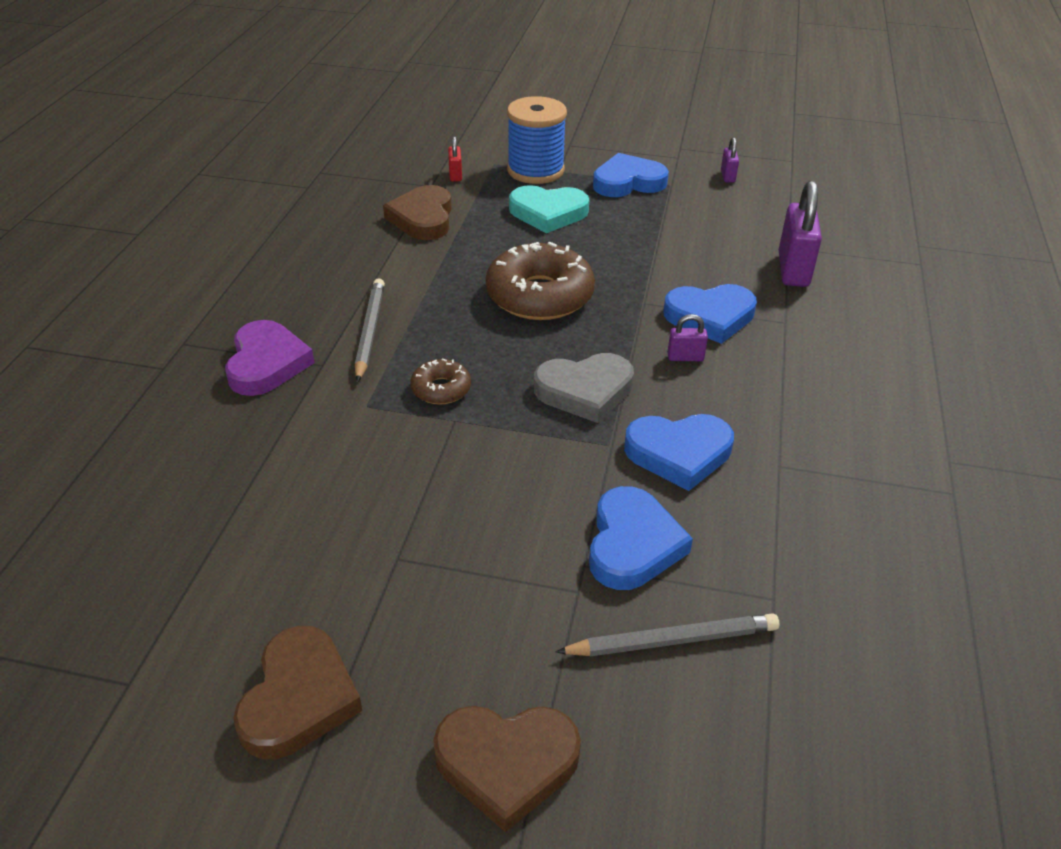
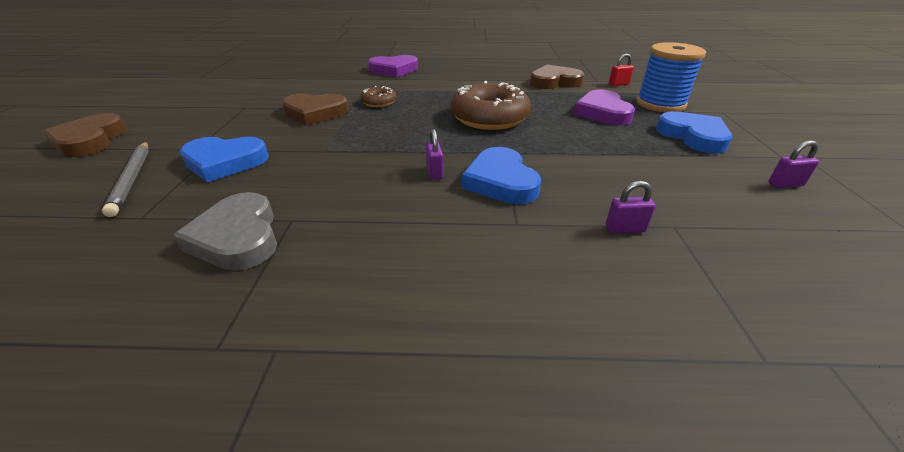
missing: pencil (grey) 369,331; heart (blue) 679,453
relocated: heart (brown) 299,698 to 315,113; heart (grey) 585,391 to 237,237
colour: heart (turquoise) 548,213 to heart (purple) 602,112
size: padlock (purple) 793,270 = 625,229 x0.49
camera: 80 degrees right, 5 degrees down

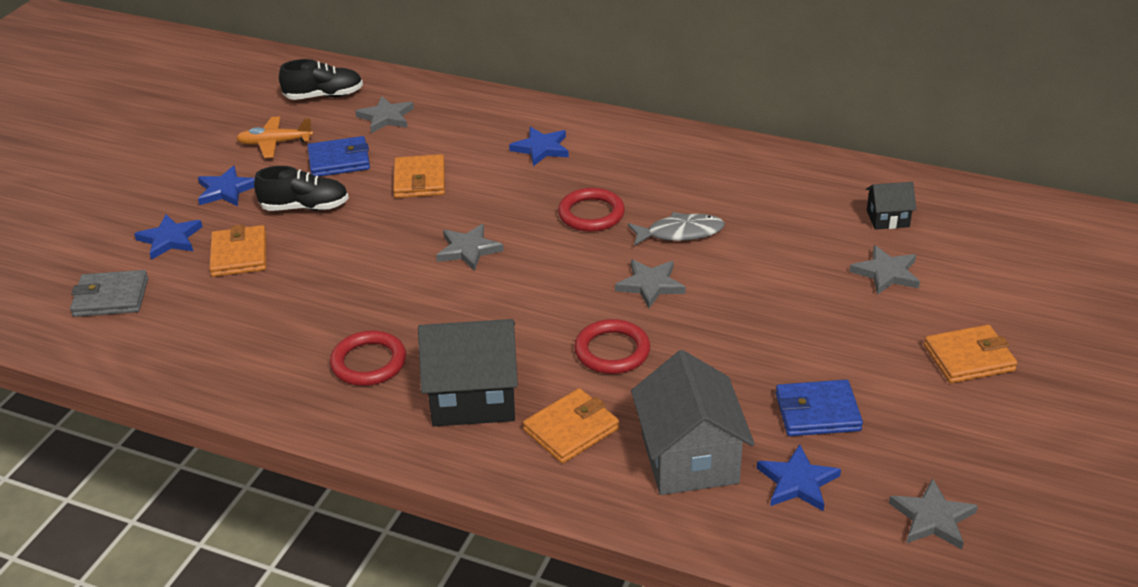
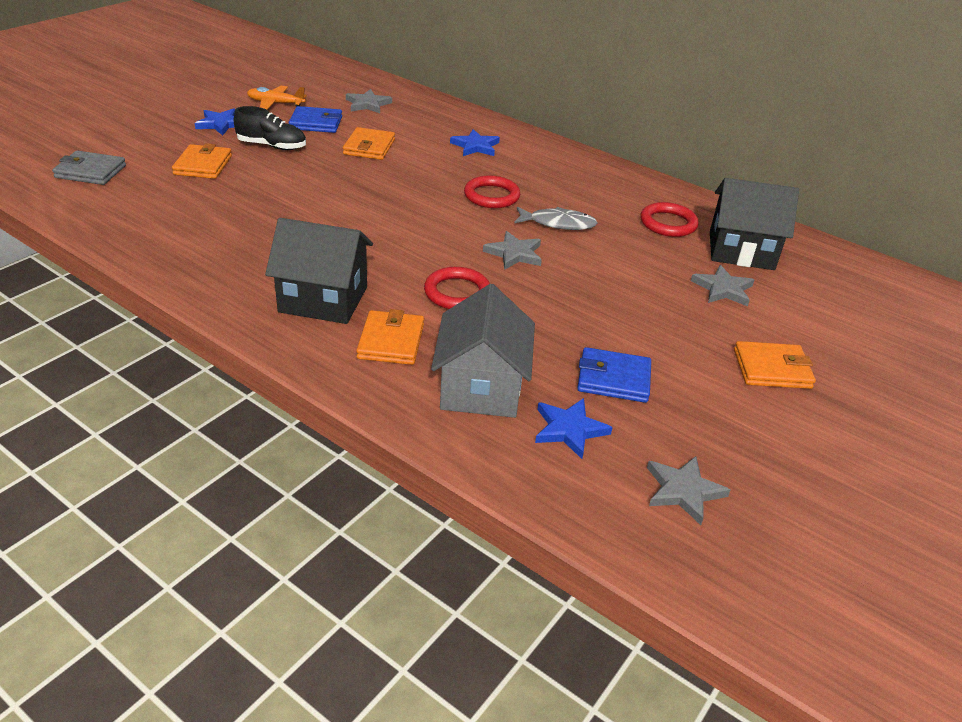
missing: star (blue) 170,239; shoe (black) 324,96; star (grey) 468,250
relocated: ring (red) 368,362 to 668,223
spun: wallet (orange) 571,429 = 391,341 60 degrees counterclockwise
size: house (black) 887,218 = 741,250 x1.97
camera: 10 degrees right, 0 degrees up

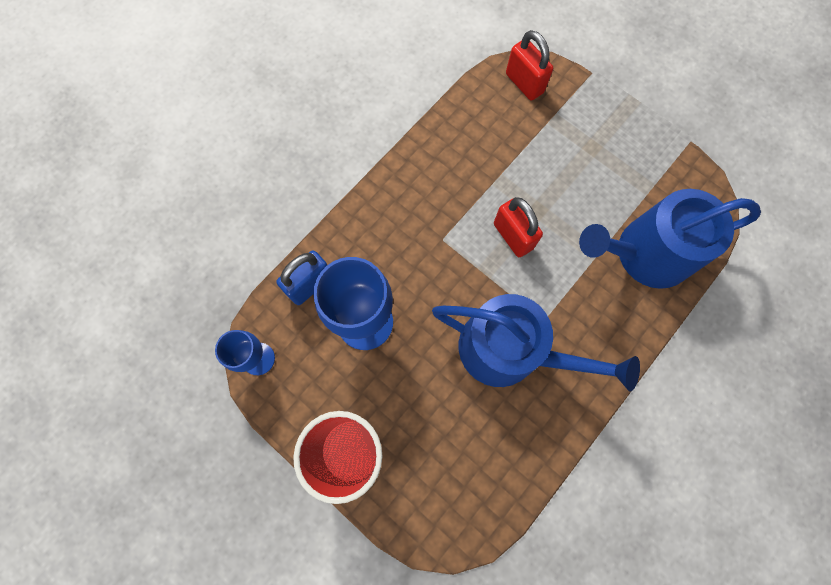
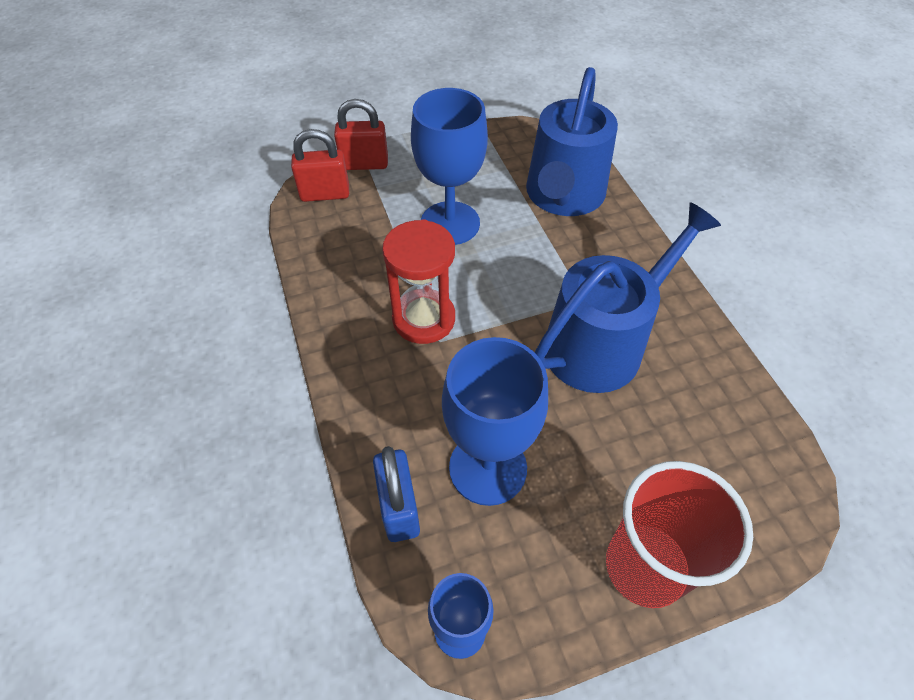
appeared: hourglass (red) 423,319; goblet (blue) 450,223
relocated: padlock (red) 513,236 to 364,164
camera: 60 degrees left, 20 degrees down

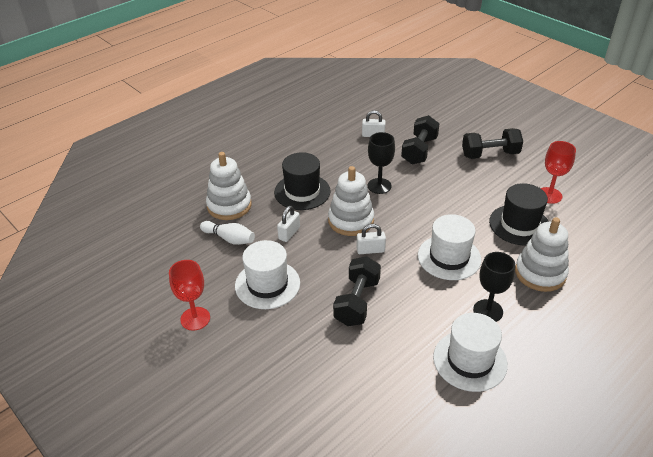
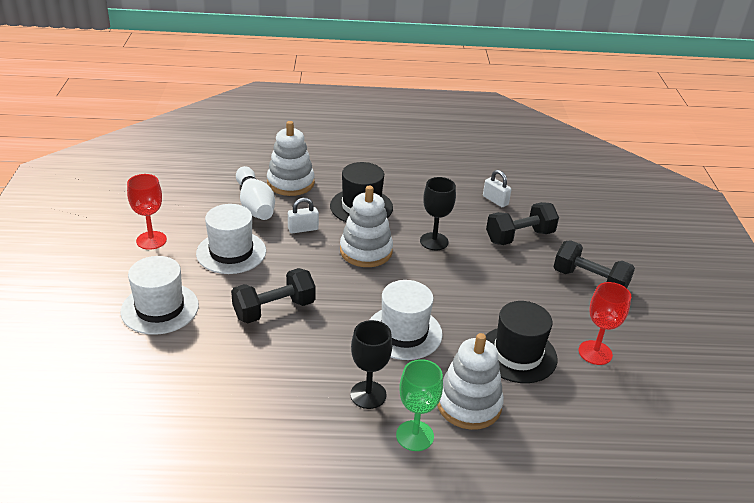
missing: padlock (white) 370,250
appeared: goblet (green) 415,436
relocated: hat (white) 470,360 to 160,308
size: bowling pin (white) 229,239 = 255,205 x1.50
camera: 40 degrees right, 5 degrees down

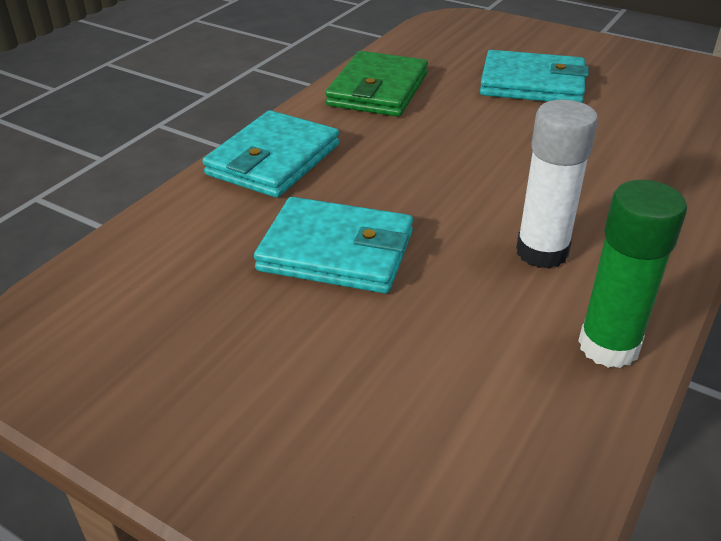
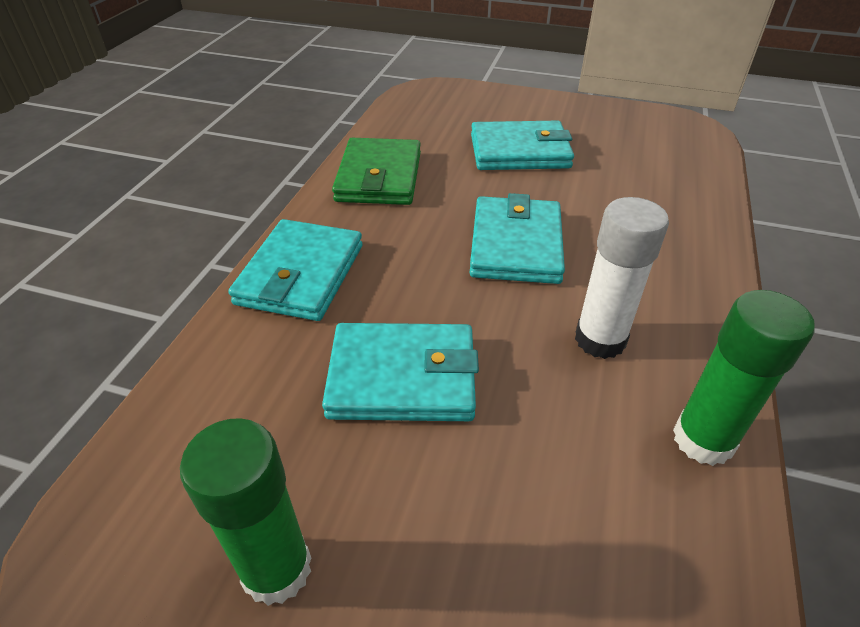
appeared: glue stick (green) 276,569; wallet (turquoise) 516,245
camera: 15 degrees left, 5 degrees up

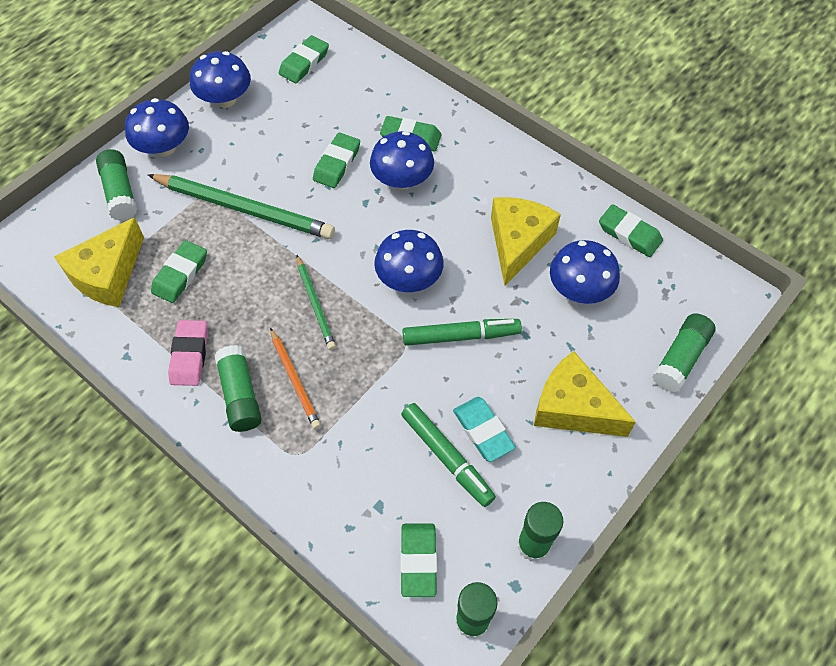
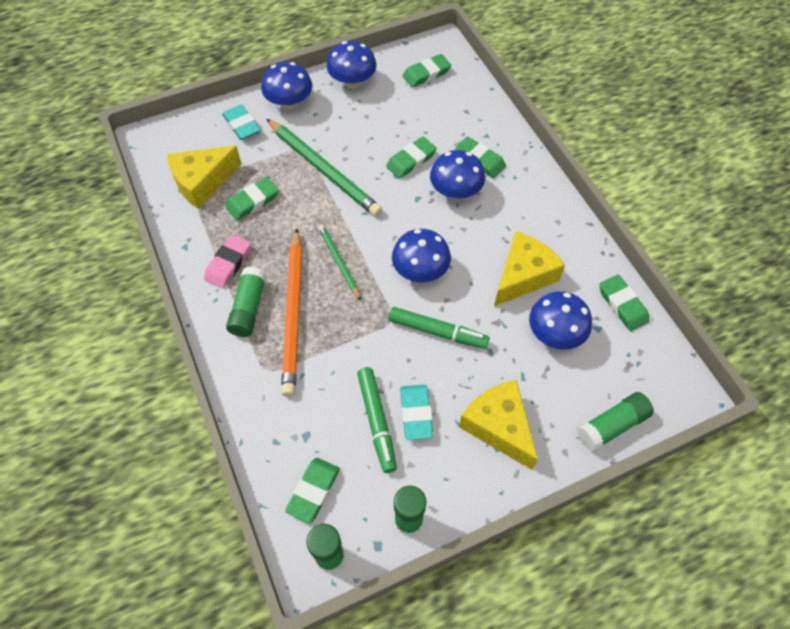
exchanged: glue stick (green) 120,192 to eraser (turquoise) 242,125
spun: pencil (green) 315,304 = 339,262 150 degrees clockwise
size: pencil (orange) 295,380 = 294,313 x1.86
camera: 25 degrees right, 0 degrees up

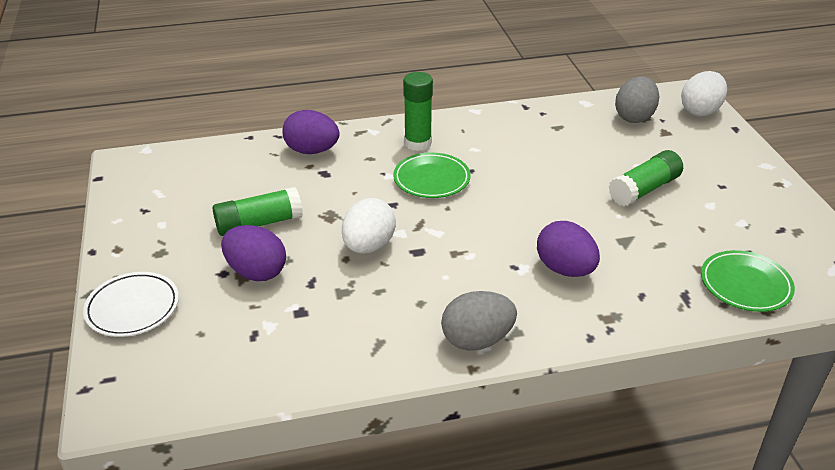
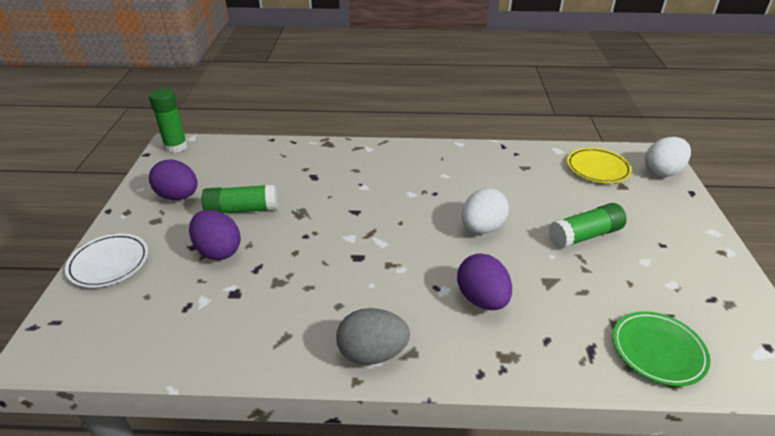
missing: plate (green) 431,179
relocated: egg (purple) 312,151 to 178,196; egg (white) 369,246 to 482,228; glue stick (green) 418,143 to 176,147
exchanged: egg (grey) 634,117 to plate (yellow) 597,168
camera: 15 degrees right, 0 degrees up

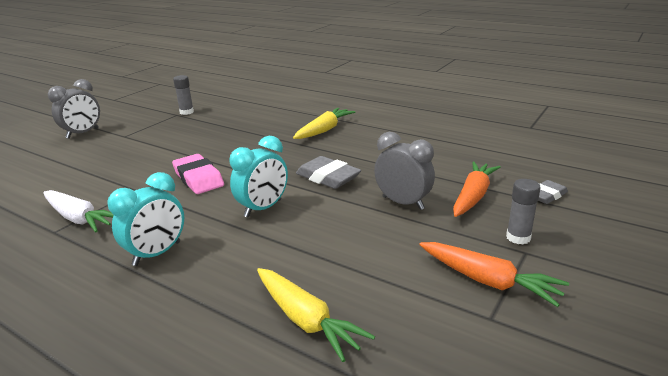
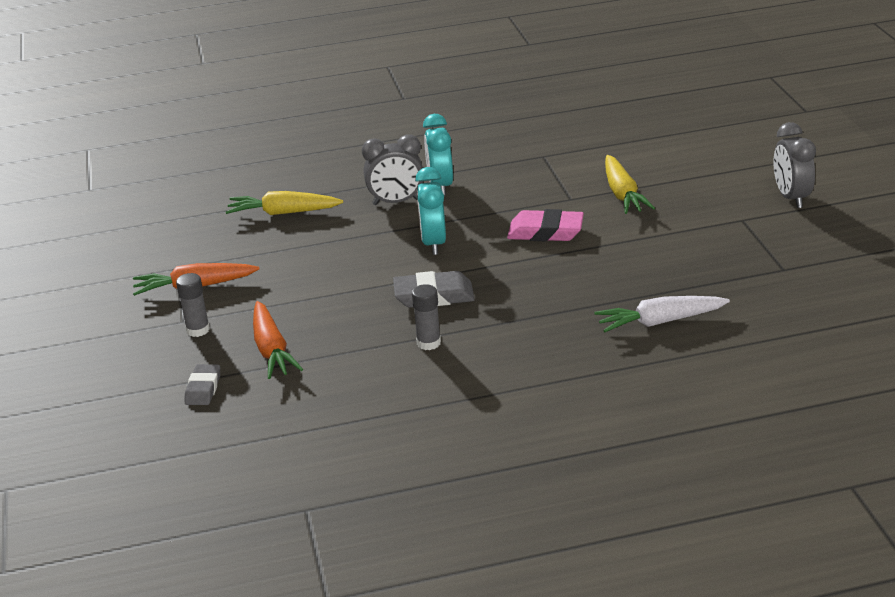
relocated: carrot (white) 79,218 to 660,322; glue stick (grey) 186,112 to 428,343; carrot (yellow) 324,130 to 622,194; clock (grey) 403,203 to 396,202
camera: 135 degrees right, 5 degrees up

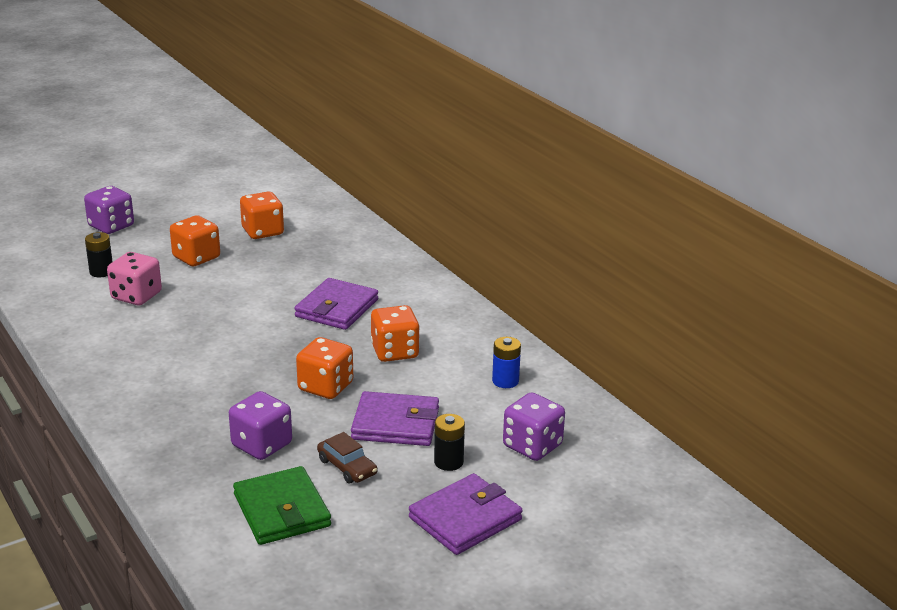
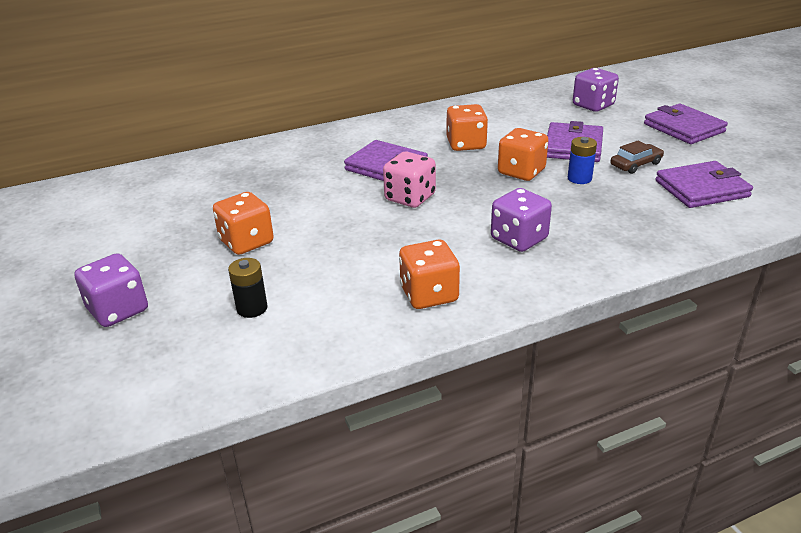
missing: battery (black) 448,462
relocated: dice (pink) 136,296 to 410,198; dice (purple) 262,445 to 519,239; dice (orange) 263,231 to 429,294; battery (blue) 505,381 to 579,178
colour: wallet (green) 281,510 to wallet (purple) 701,189
camera: 80 degrees left, 5 degrees up

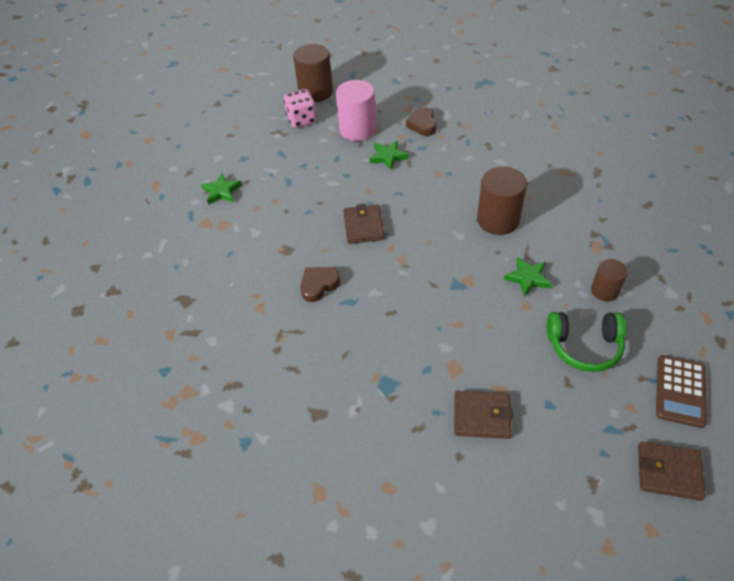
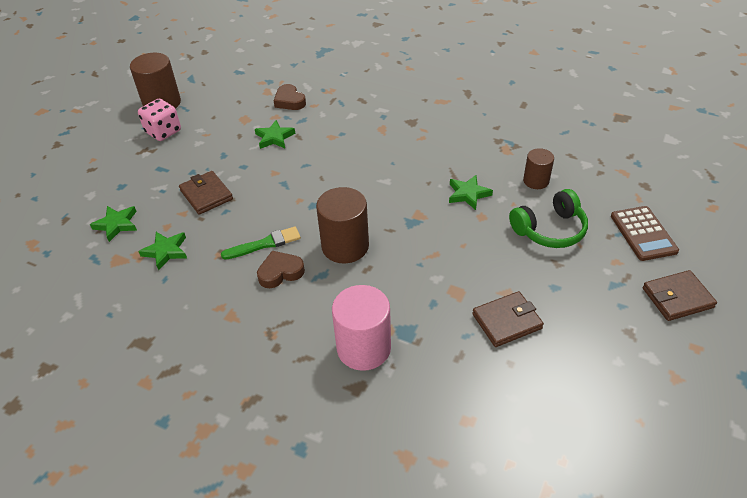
appeared: star (green) 166,251; brush (green) 264,244
relocated: cylinder (pink) 357,129 to 363,348; wallet (brown) 363,226 to 206,195; cylinder (brown) 498,220 to 345,246
spun: heart (brown) 319,285 = 280,272 45 degrees clockwise
camera: 30 degrees left, 5 degrees down

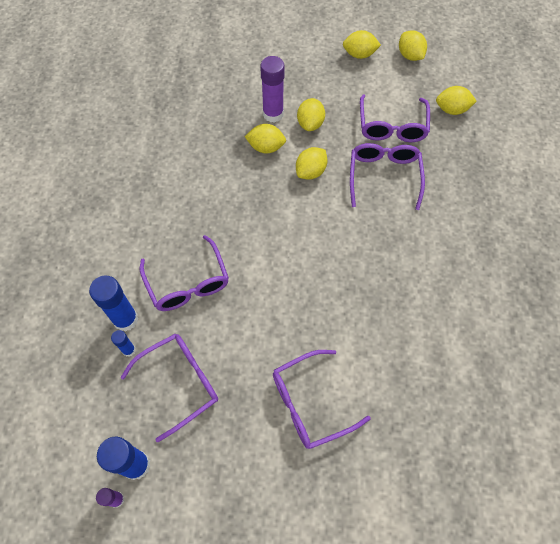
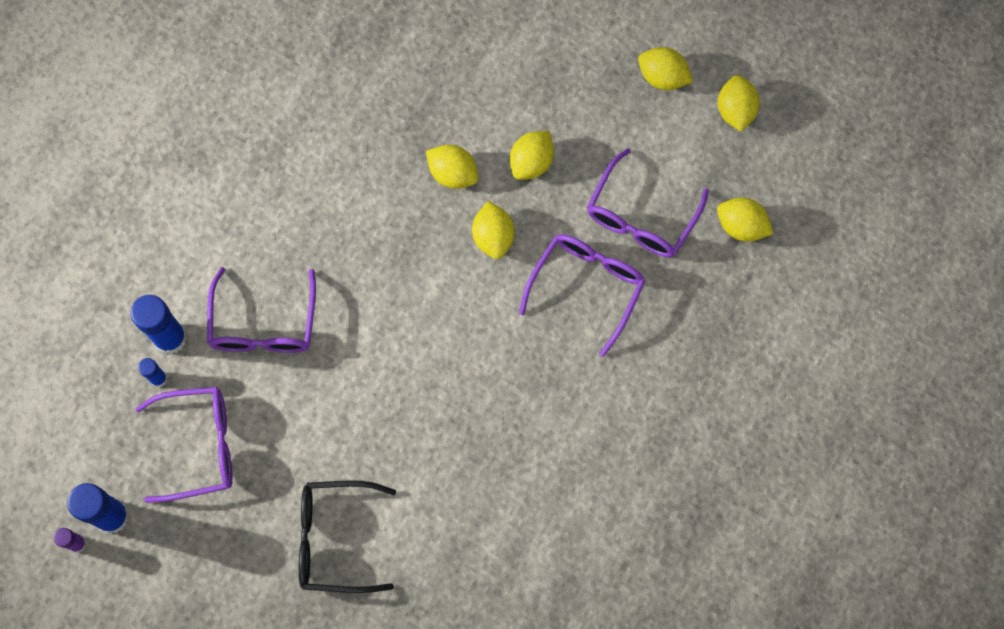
missing: glue stick (purple) 273,114
colour: glasses (purple) 310,403 to glasses (black) 335,539
spun: lemon (yellow) 310,172 = 493,237 75 degrees counterclockwise
camera: 25 degrees right, 10 degrees up

